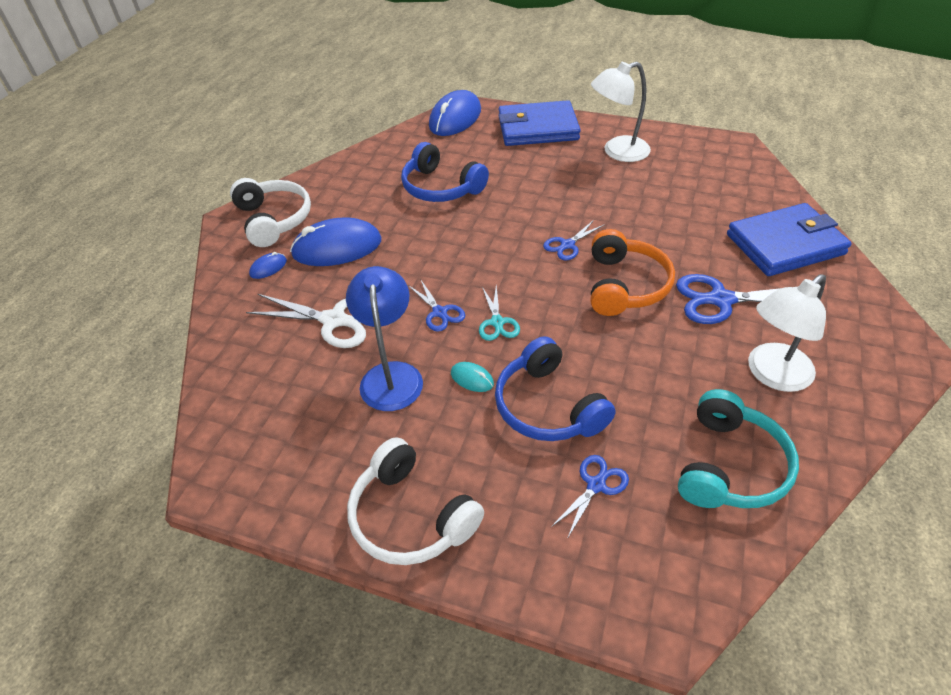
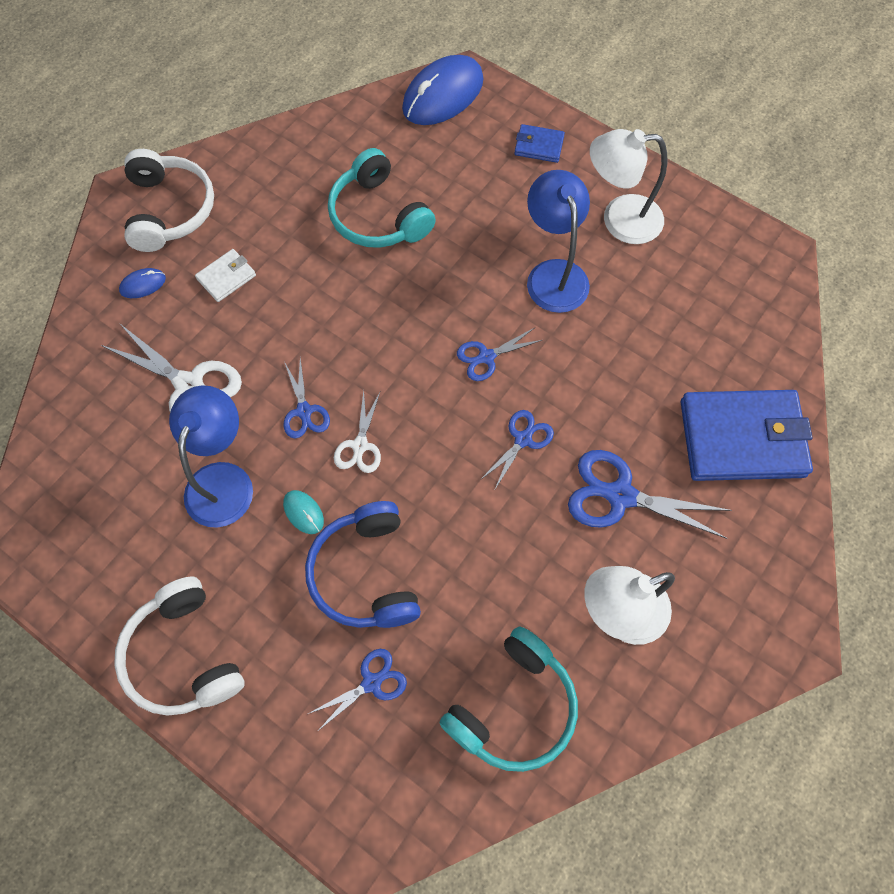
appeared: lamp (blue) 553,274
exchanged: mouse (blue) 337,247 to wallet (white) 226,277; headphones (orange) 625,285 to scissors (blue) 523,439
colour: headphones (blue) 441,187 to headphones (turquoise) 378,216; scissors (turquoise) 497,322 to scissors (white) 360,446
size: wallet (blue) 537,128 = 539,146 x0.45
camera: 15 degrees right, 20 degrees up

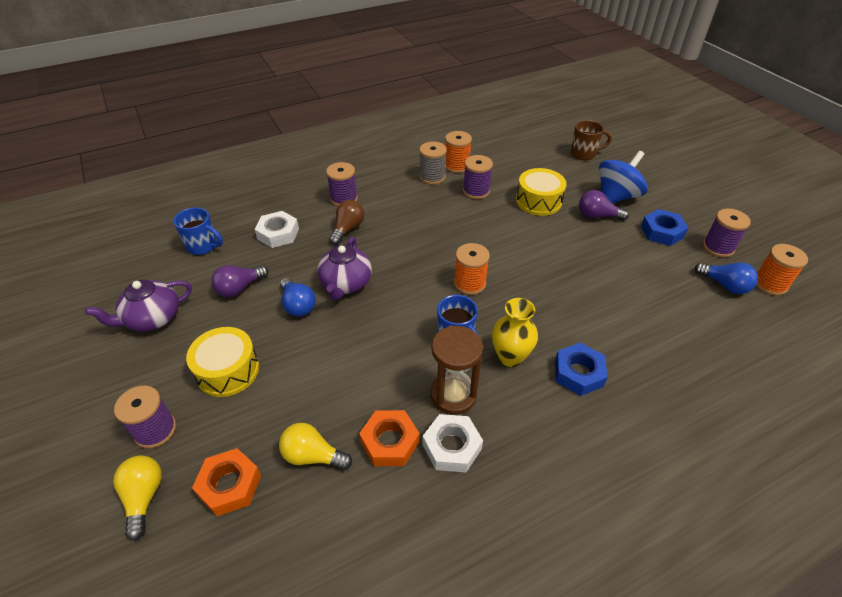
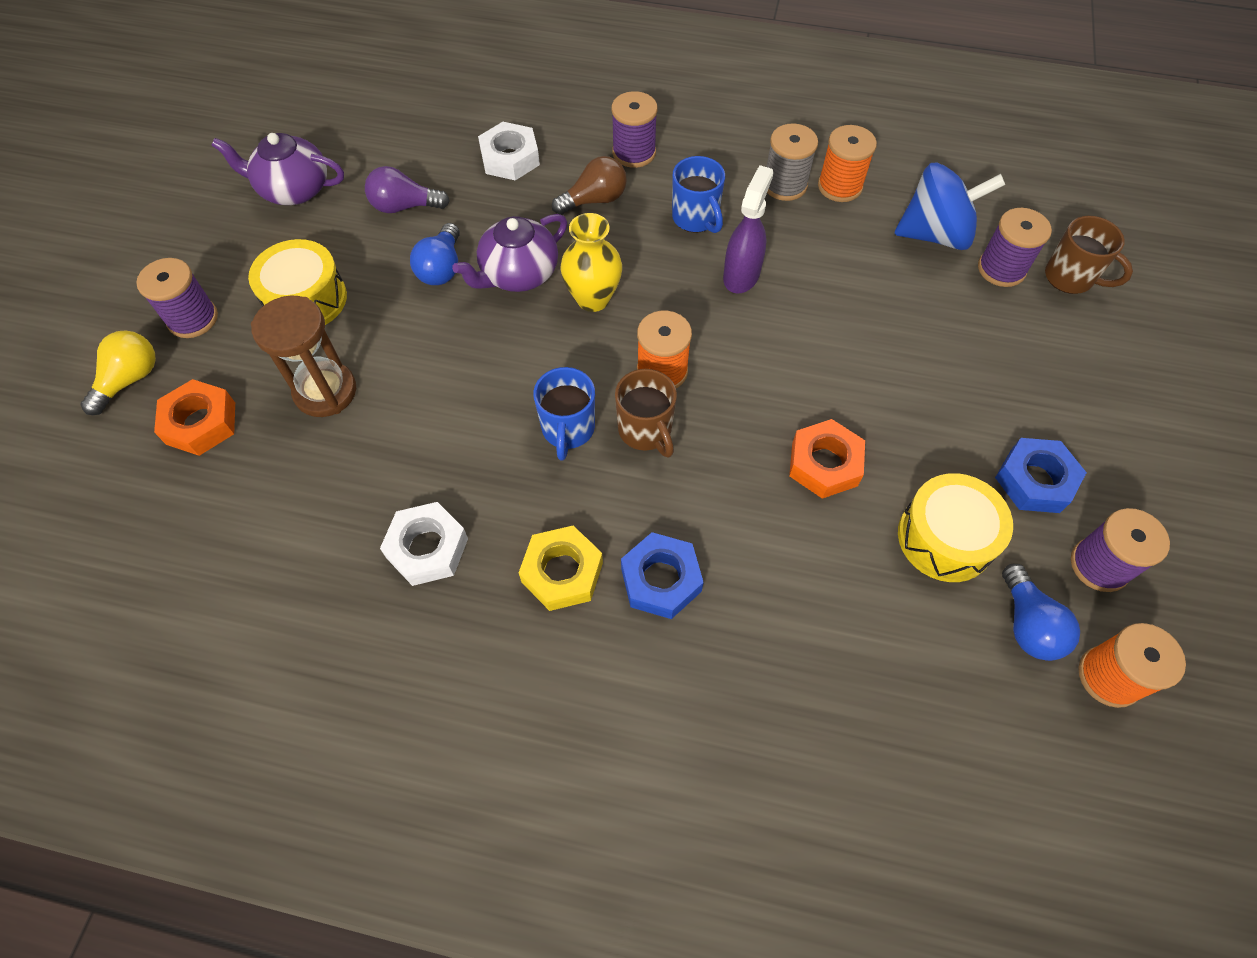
missing: light bulb (yellow) 312,456; light bulb (purple) 597,216
appeared: nut (yellow) 562,572; mug (brown) 646,431; spray bottle (purple) 741,275
relocated: mug (blue) 203,246 to 696,218; nut (orange) 390,442 to 824,464; hourglass (brown) 453,395 to 325,391; spool (purple) 476,191 to 1001,269; vase (yellow) 510,357 to 593,299; drum (yellow) 538,201 to 945,538; spinning top (blue) 616,197 to 935,234
camera: 40 degrees right, 15 degrees up

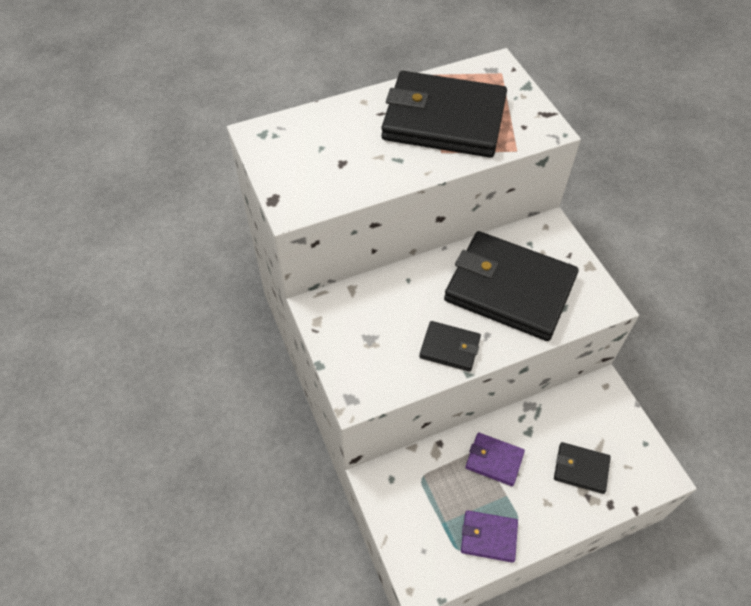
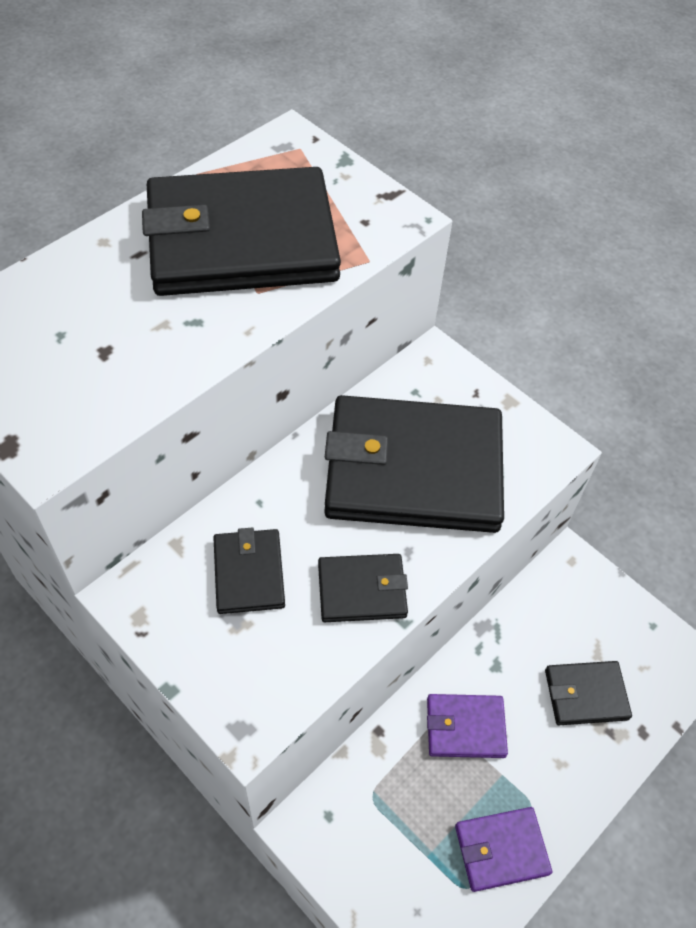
appeared: wallet (black) 249,573
camera: 25 degrees left, 0 degrees up

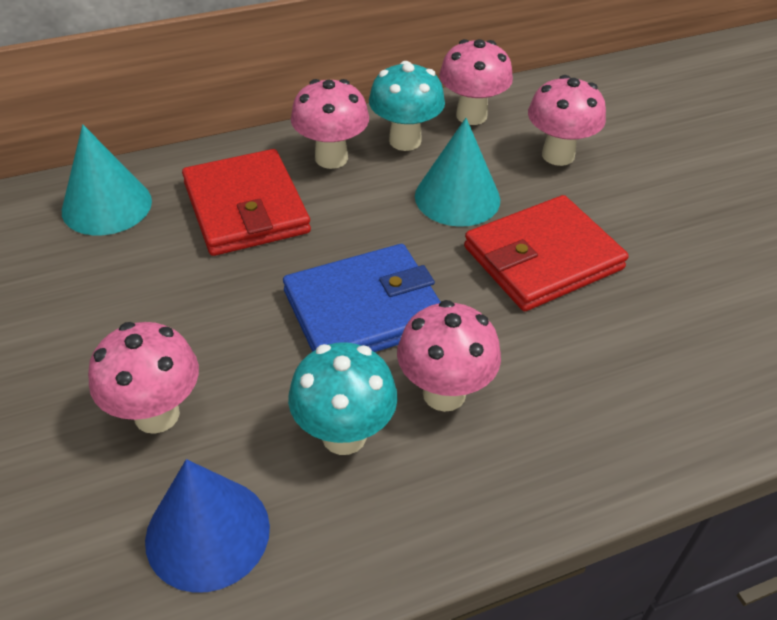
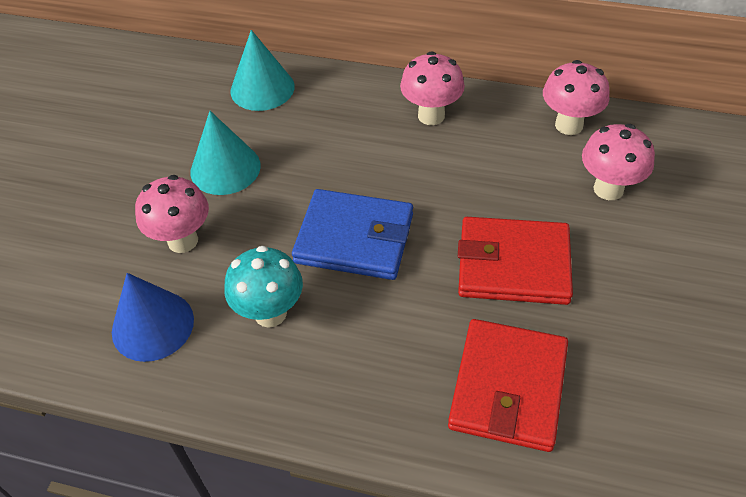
missing: mushroom (turquoise) 405,141; mushroom (pink) 444,393
relocated: wallet (red) 246,208 to 508,387; cone (turquoise) 457,197 to 225,168
camera: 40 degrees right, 5 degrees up

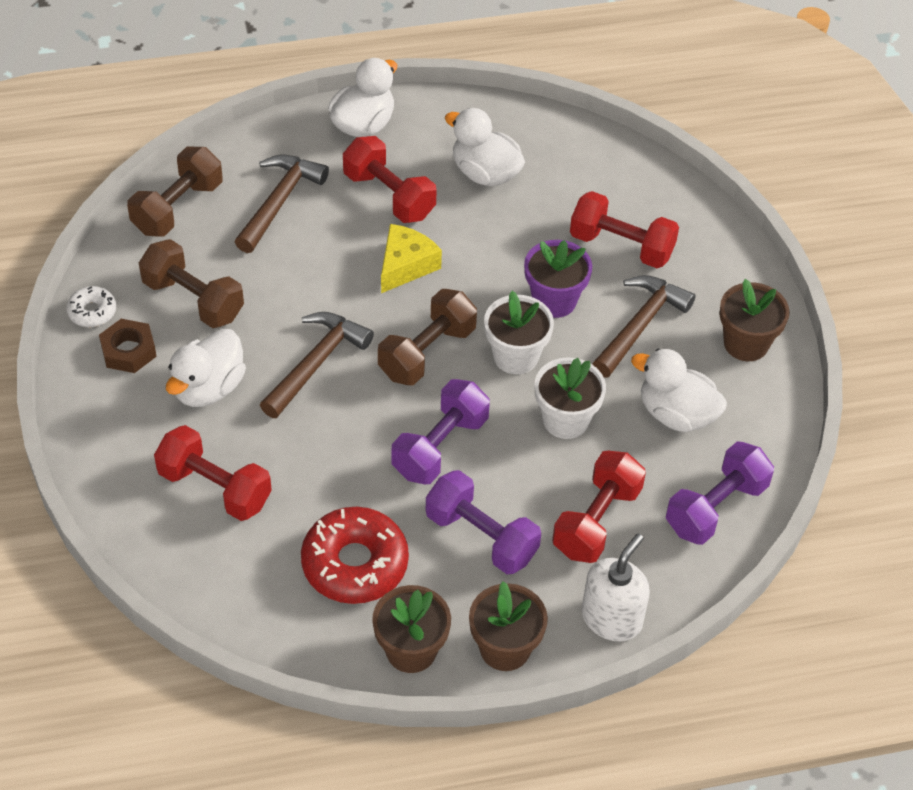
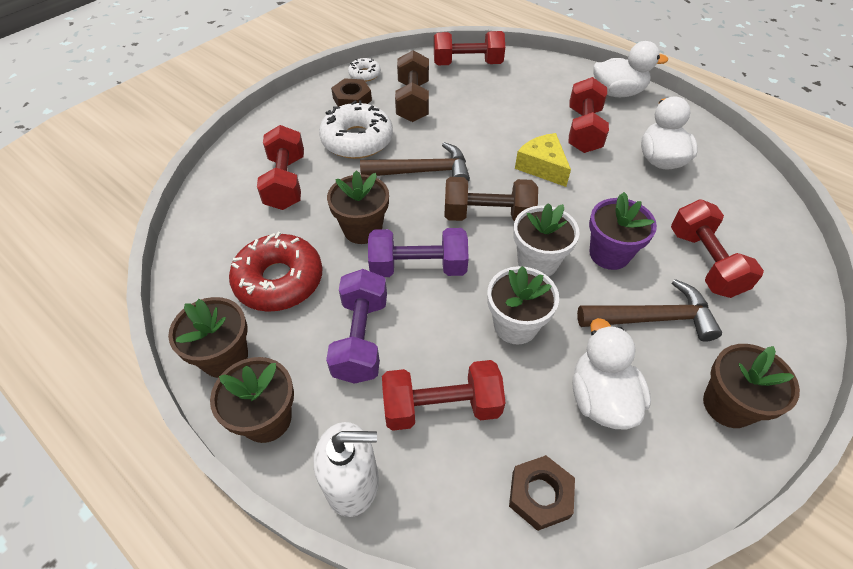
missing: hammer (brown) 279,202
appeared: flower pot (brown) 362,229
exchanged: duck (white) 208,388 to donut (white) 357,140; dumbbell (purple) 715,507 to nut (brown) 540,495
colour: dumbbell (brown) 178,208 to dumbbell (red) 467,64
spun: cheese (yellow) 406,265 = 542,167 120 degrees counterclockwise
camera: 55 degrees right, 0 degrees up

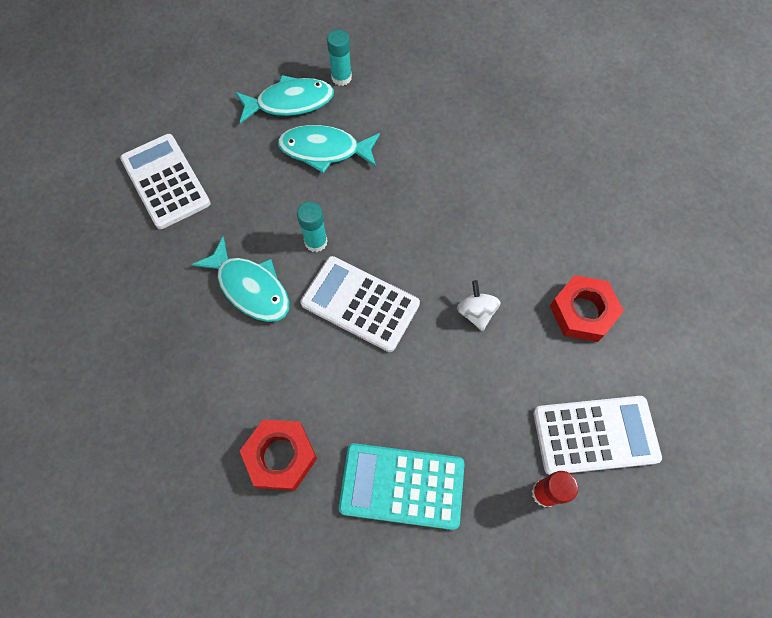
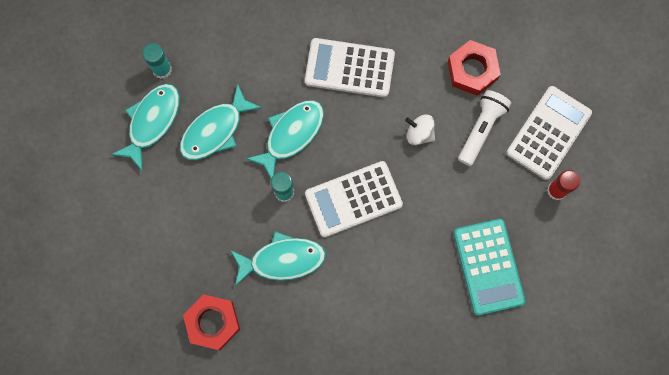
appeared: fish (turquoise) 291,135; flashlight (white) 481,129
relocated: calculator (white) 166,181 to 349,68; nut (red) 280,456 to 212,322
spun: calculator (turquoise) 402,485 = 488,267 60 degrees counterclockwise
camera: 50 degrees left, 10 degrees up

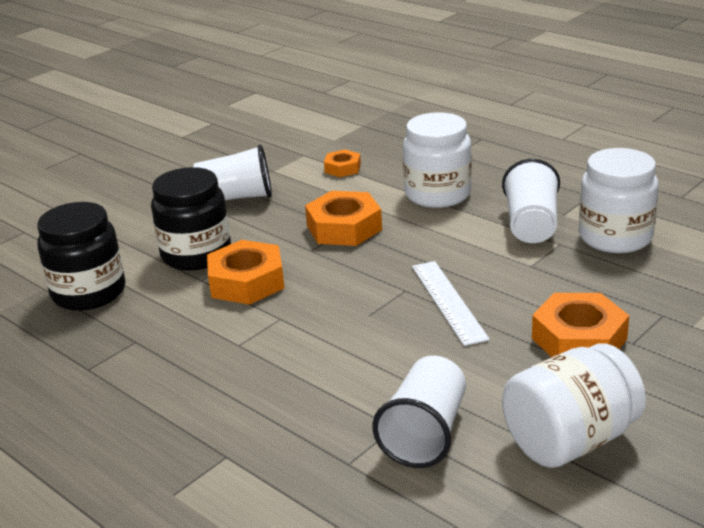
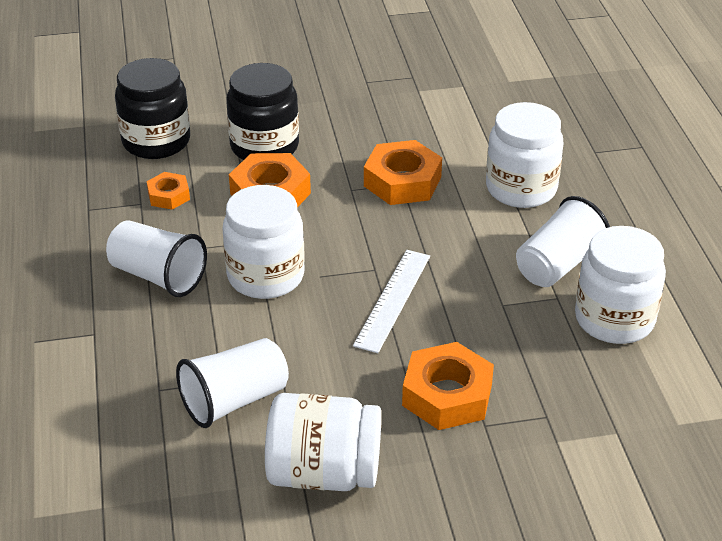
appeared: jar (white) 265,276
relocated: cup (white) 235,198 to 158,276; nut (orange) 342,168 to 168,196
camera: 35 degrees right, 10 degrees up

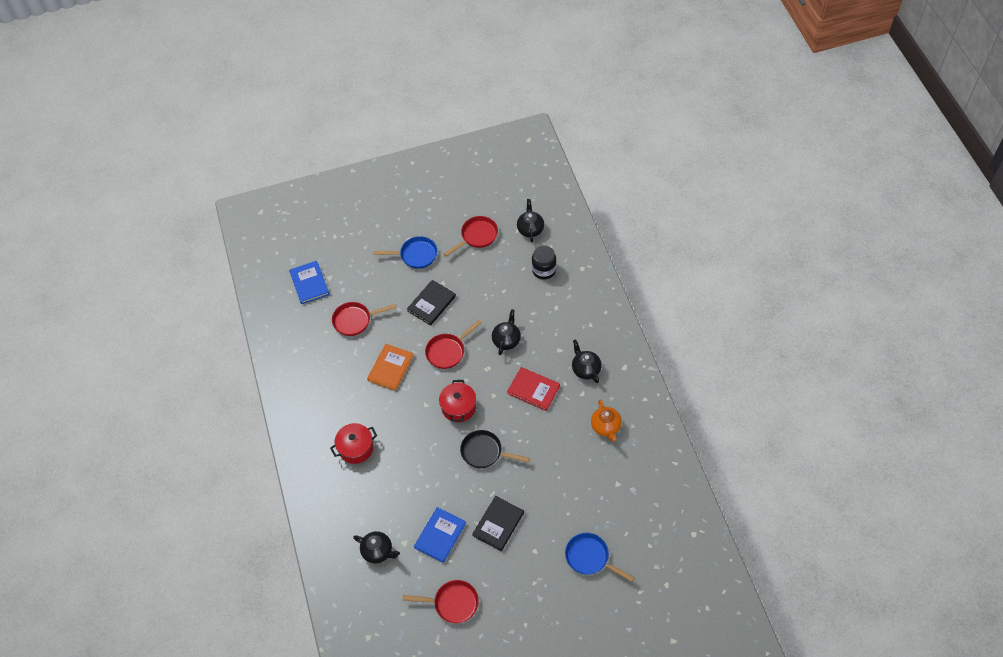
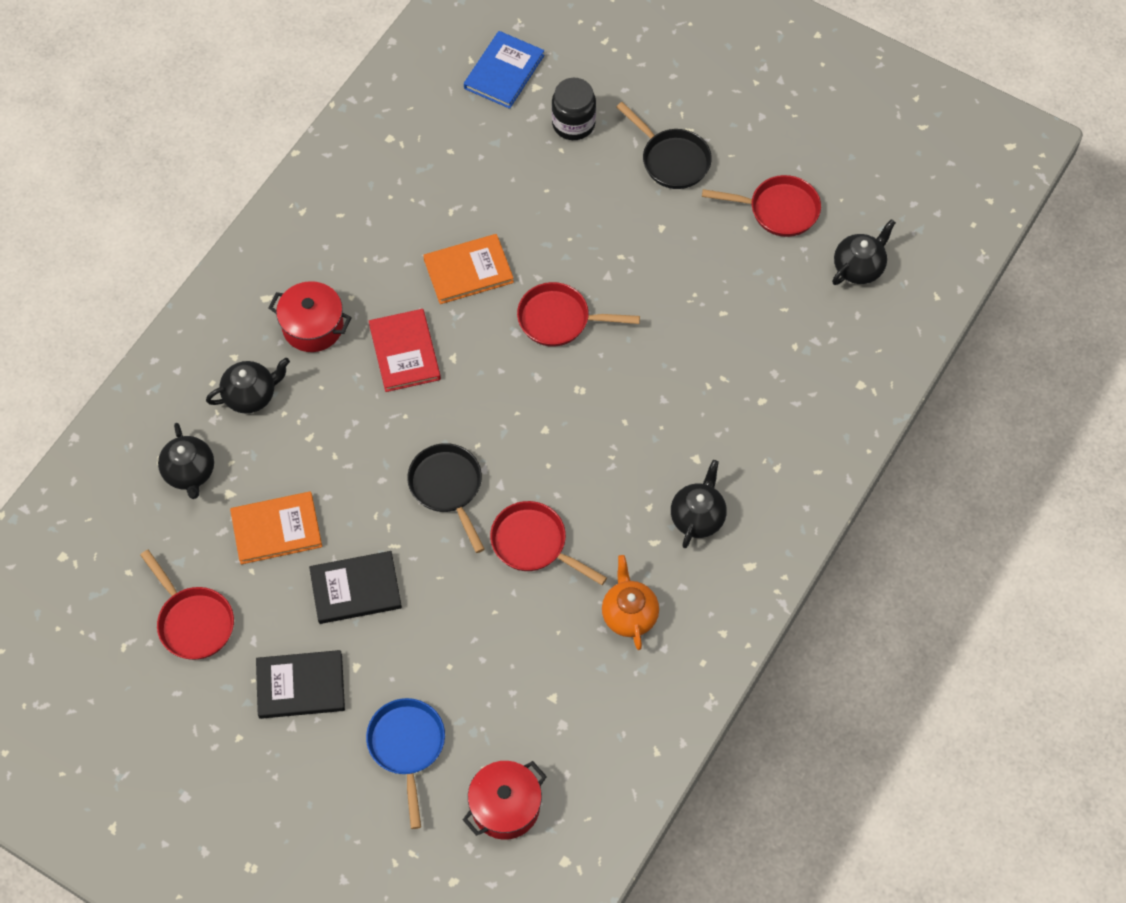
relocated: pan (red) 355,320 to 534,544; book (black) 431,303 to 300,686; pot (red) 458,407 to 505,806; teapot (black) 506,340 to 251,395; book (red) 533,389 to 404,352; jar (black) 544,270 to 573,124
colour: pan (blue) 415,255 to pan (black) 671,159; book (blue) 440,535 to book (orange) 276,529
spun: teapot (orange) 606,427 = 629,614 135 degrees clockwise
camera: 45 degrees right, 5 degrees up

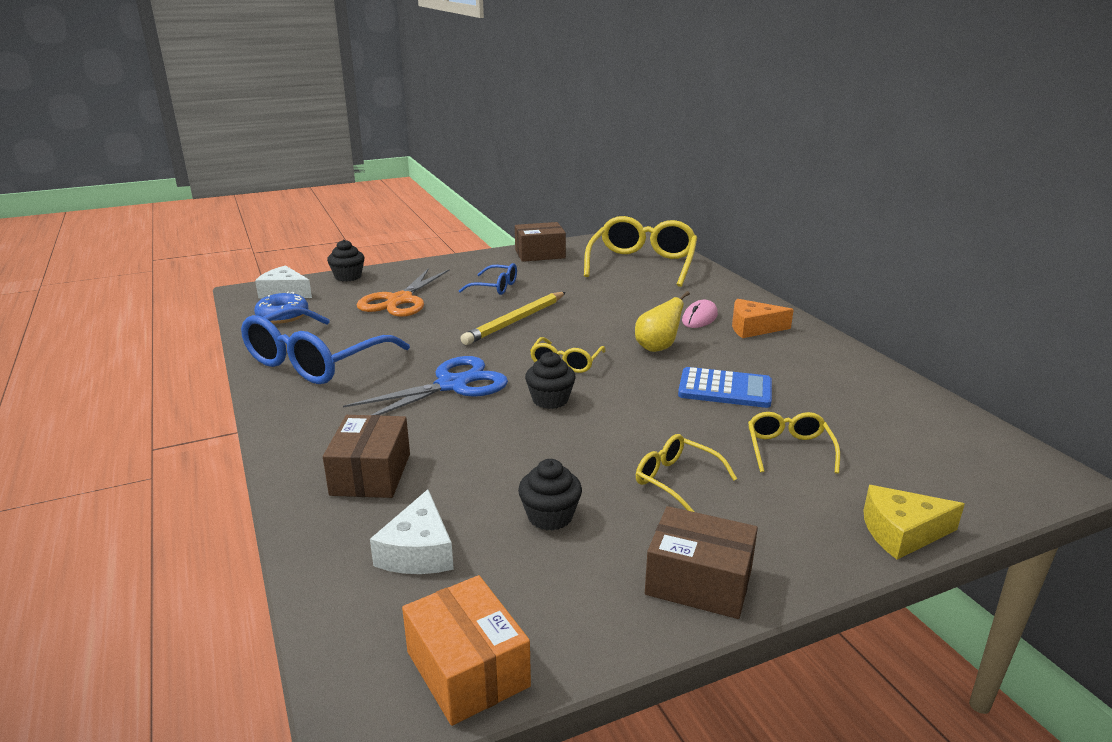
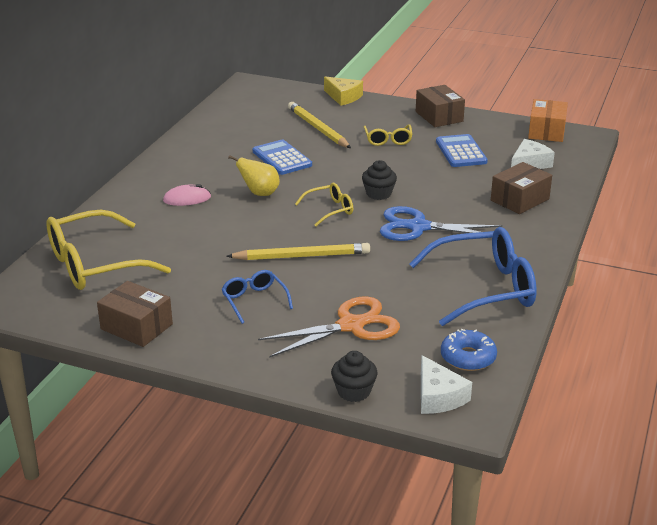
missing: cheese (orange) 753,328
exchanged: cupcake (black) 550,516 to calculator (blue) 461,152; glasses (yellow) 789,449 to pencil (yellow) 317,128
camera: 135 degrees left, 5 degrees up

